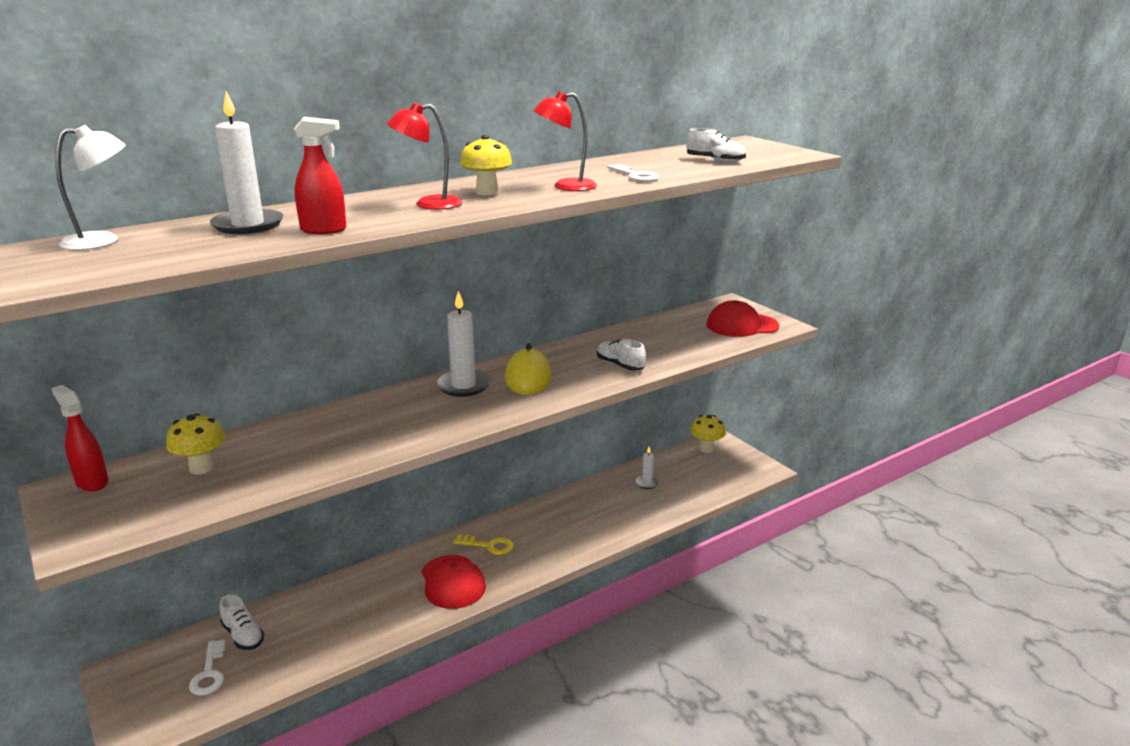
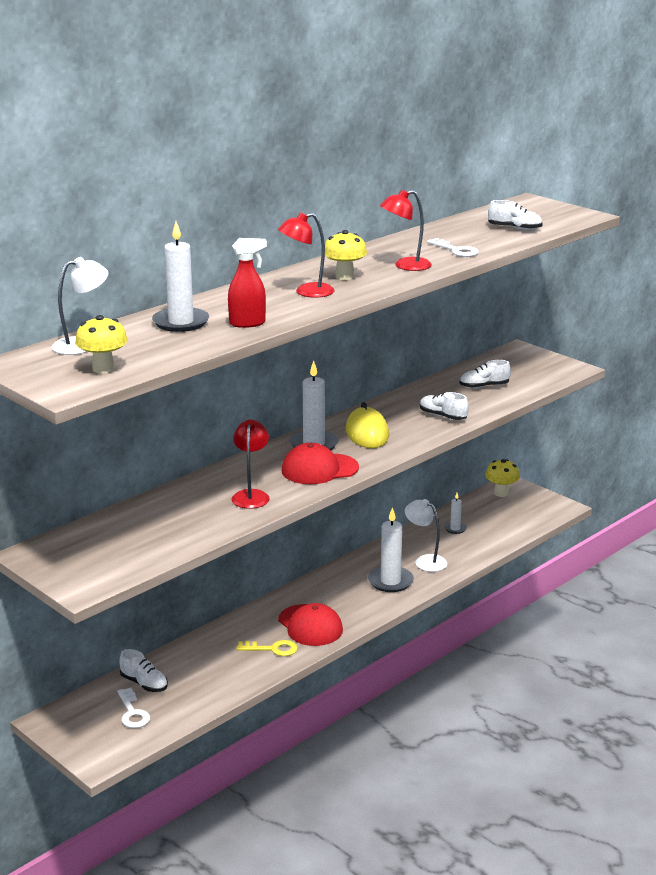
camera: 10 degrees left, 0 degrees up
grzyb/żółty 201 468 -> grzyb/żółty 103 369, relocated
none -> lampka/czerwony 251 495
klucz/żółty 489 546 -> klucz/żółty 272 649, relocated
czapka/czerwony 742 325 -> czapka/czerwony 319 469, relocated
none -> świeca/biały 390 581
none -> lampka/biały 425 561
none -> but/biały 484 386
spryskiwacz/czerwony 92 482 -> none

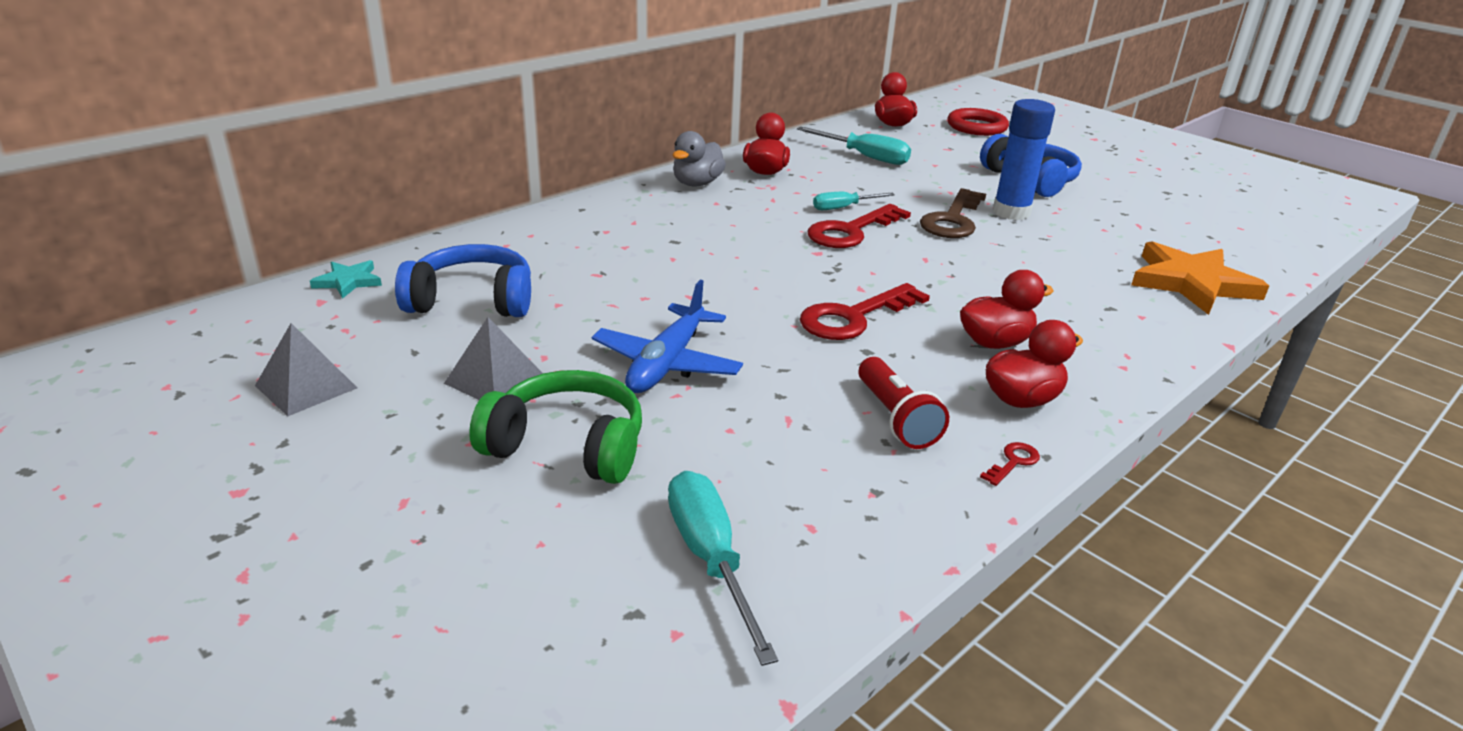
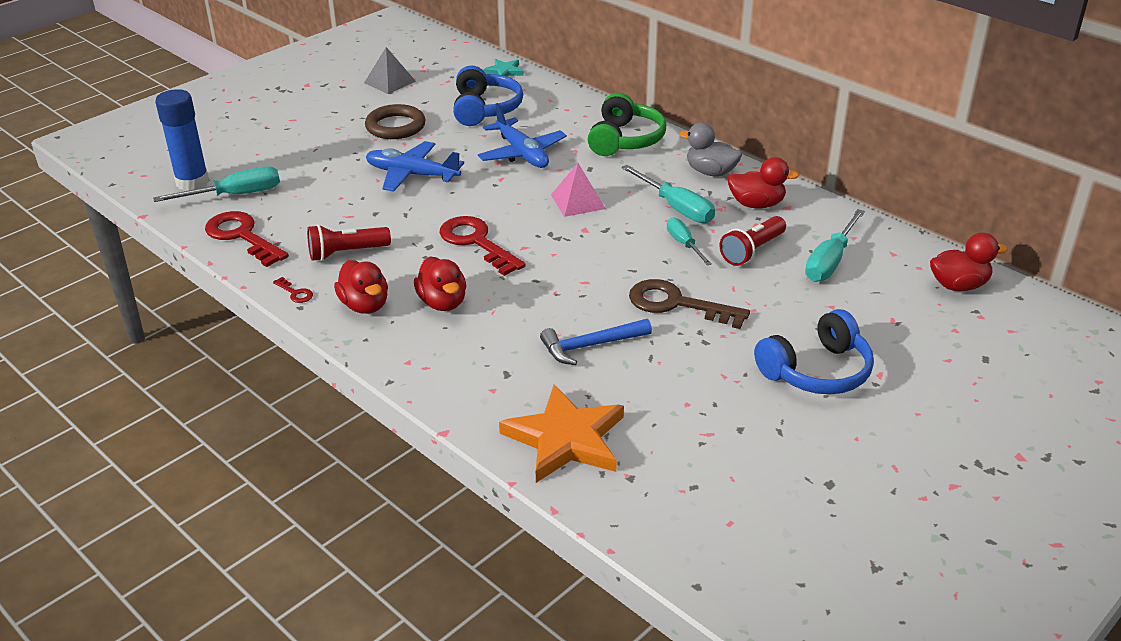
camera: 90 degrees right, 5 degrees up
klej w sztyfcie/niebieski 1011 212 -> klej w sztyfcie/niebieski 192 182, relocated
klucz/czerwony 851 231 -> klucz/czerwony 242 236, relocated
piramida/szary 495 379 -> pierścień/brązowy 395 126
none -> samolot/niebieski 522 153
none -> młotek/niebieski 590 346
none -> piramida/różowy 578 201
słuchawki/zielony 567 446 -> słuchawki/zielony 625 140, relocated
none -> śrubokręt/turkusowy 676 207
none -> latarka/czerwony 752 251
pierścień/czerwony 976 127 -> none

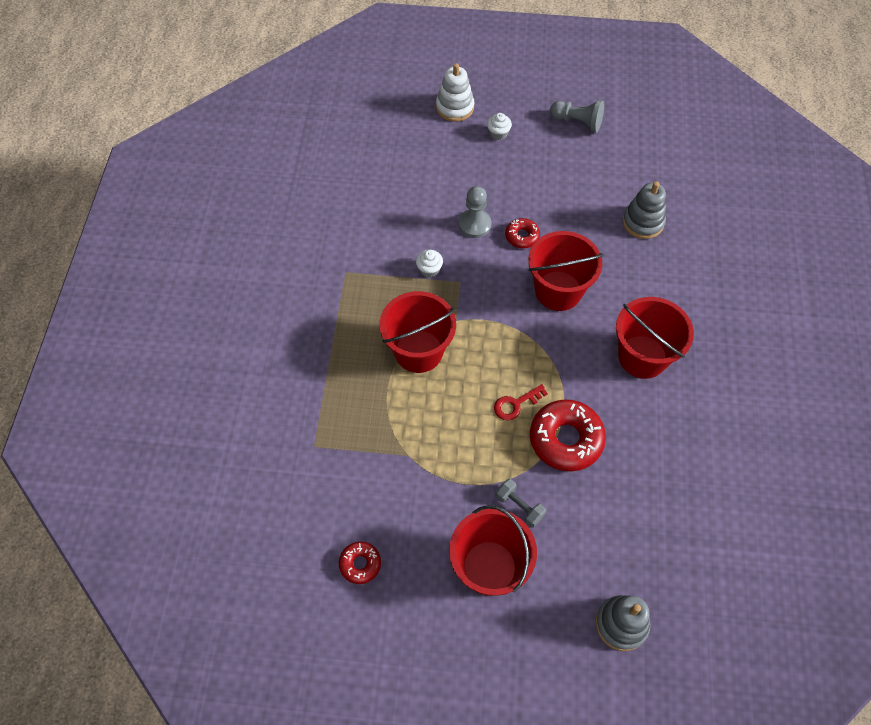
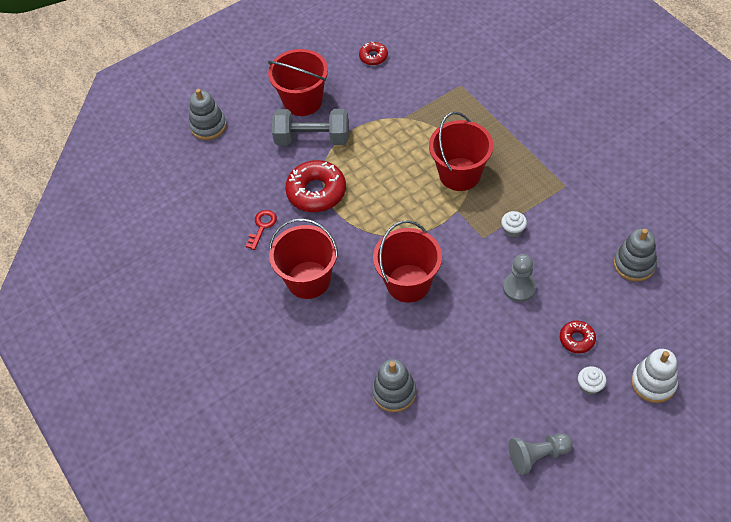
camera: 145 degrees right, 5 degrees down
klucz/czerwony 515 404 -> klucz/czerwony 262 226, relocated
hantel/szary 519 506 -> hantel/szary 312 138, x1.97
donut/czerwony 522 236 -> donut/czerwony 577 339, relocated
none -> zabawka nakładanka/szary 634 264

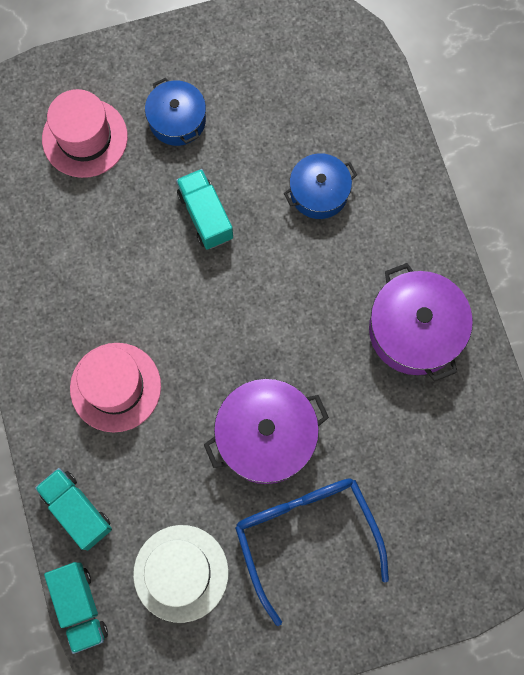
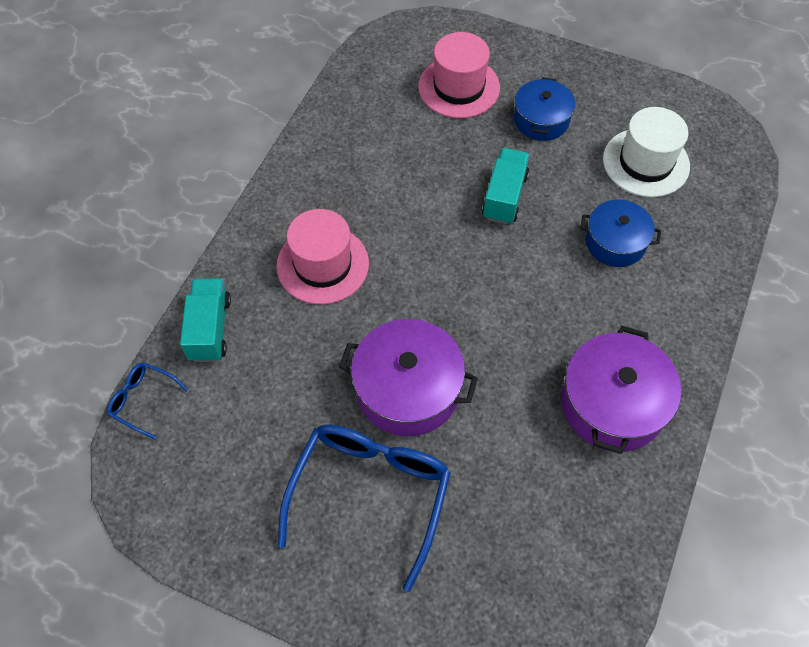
camera: 40 degrees right, 15 degrees down
ciężarówka/turkusowy 80 606 -> okulary/niebieski 143 400
kapelusz/biały 181 573 -> kapelusz/biały 646 162, relocated

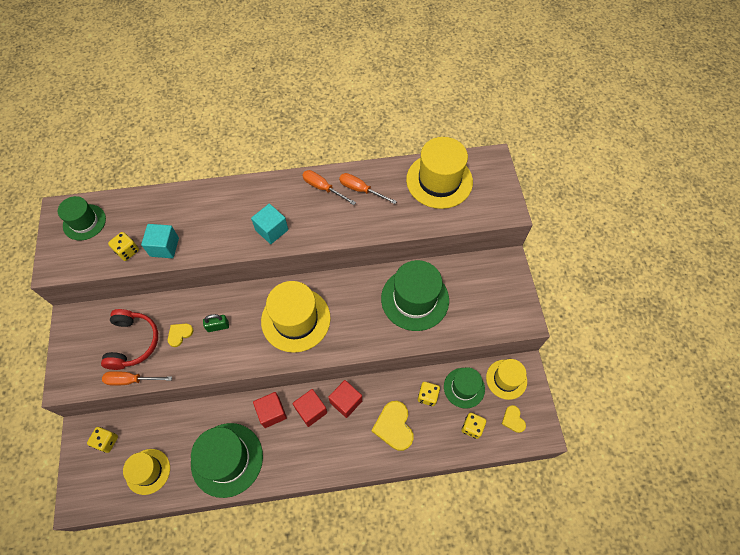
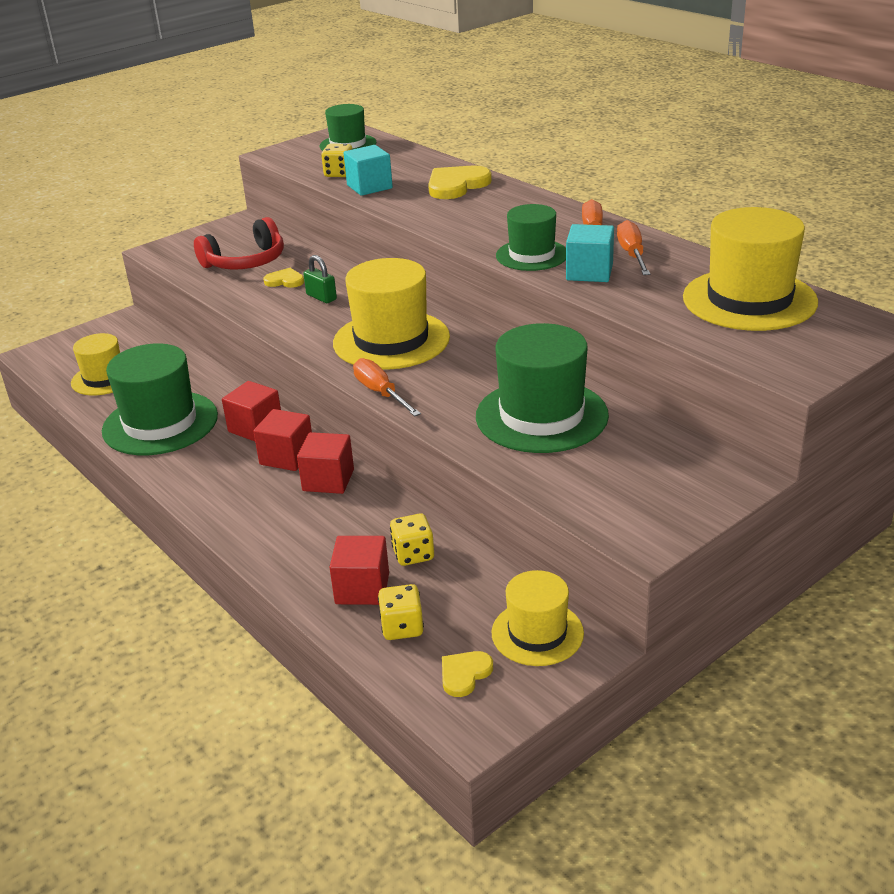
camera: 60 degrees right, 30 degrees down
none -> sześcian/czerwony 362 588
śrubokręt/pomarańczowy 131 380 -> śrubokręt/pomarańczowy 380 393, relocated
serce/żółty 394 426 -> serce/żółty 456 185, relocated
kapelusz/zielony 464 387 -> kapelusz/zielony 532 255, relocated
sześcian/turkusowy 271 230 -> sześcian/turkusowy 589 272, relocated
kostka do gry/żółty 107 441 -> none

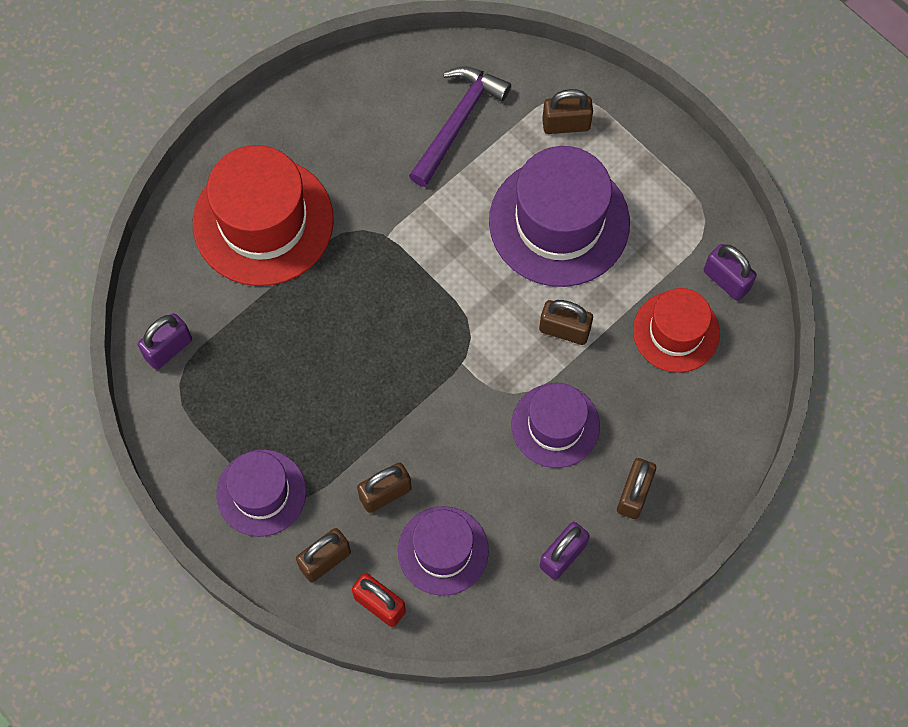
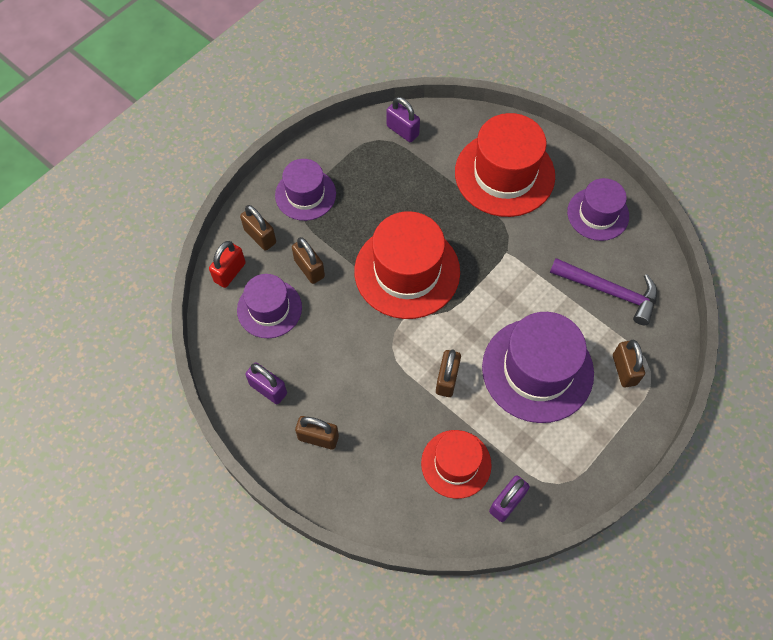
camera: 85 degrees right, 5 degrees down
none -> kapelusz/czerwony 407 271
kapelusz/fioletowy 555 425 -> kapelusz/fioletowy 598 214, relocated

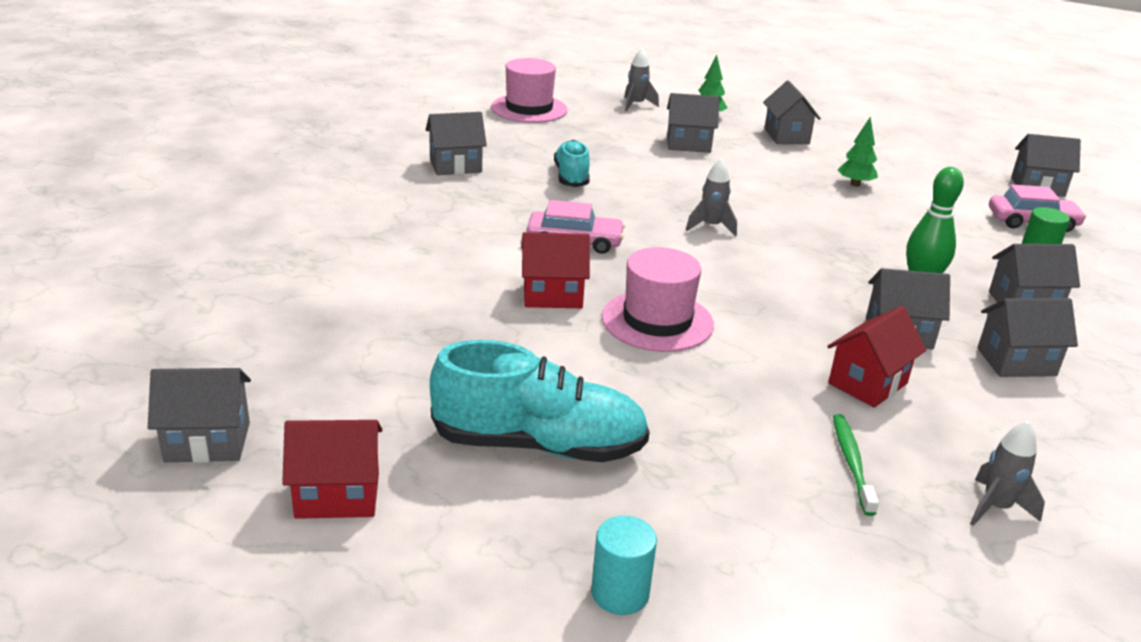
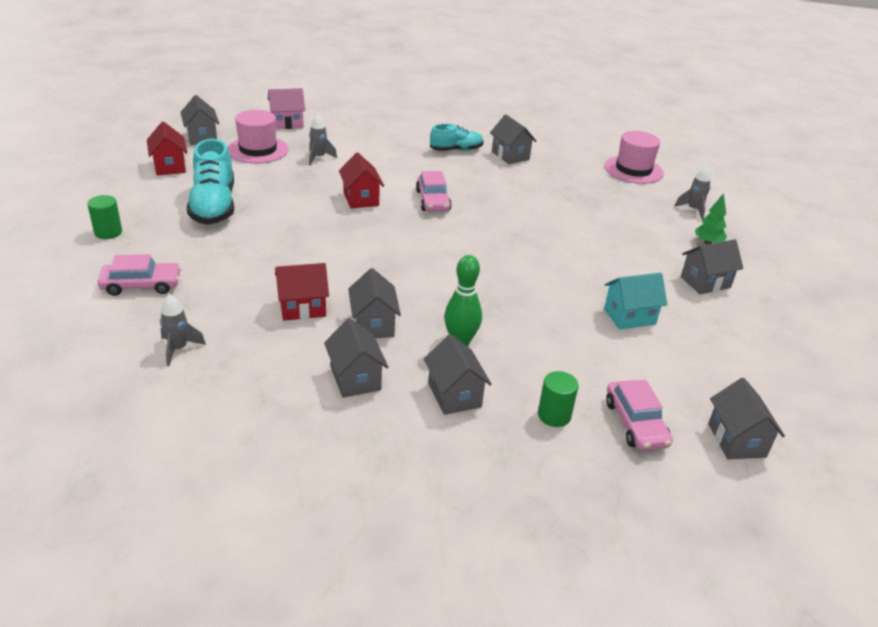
camera: 75 degrees right, 5 degrees up
walec/turkusowy 620 593 -> walec/zielony 108 232
none -> samochód/różowy 141 285
kapelusz/różowy 657 321 -> kapelusz/różowy 258 150, relocated
none -> domek/różowy 287 123
domek/czerwony 867 383 -> domek/czerwony 302 308, 45 degrees counterclockwise
rakieta/szary 711 227 -> rakieta/szary 319 158, relocated
but/turkusowy 571 177 -> but/turkusowy 456 150, relocated
drzewko/zielony 855 184 -> domek/turkusowy 629 316
domek/szary 688 144 -> none
szczoteczka do zębów/zielony 851 462 -> none

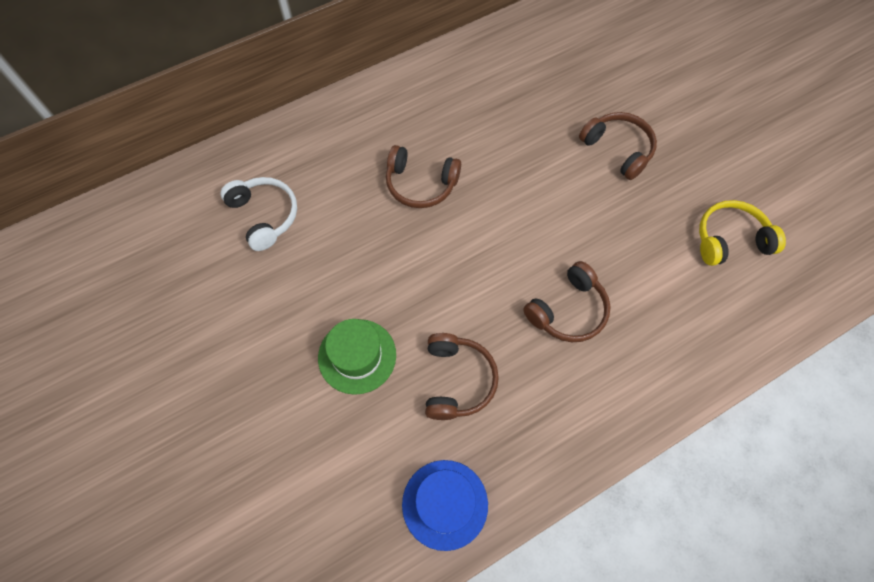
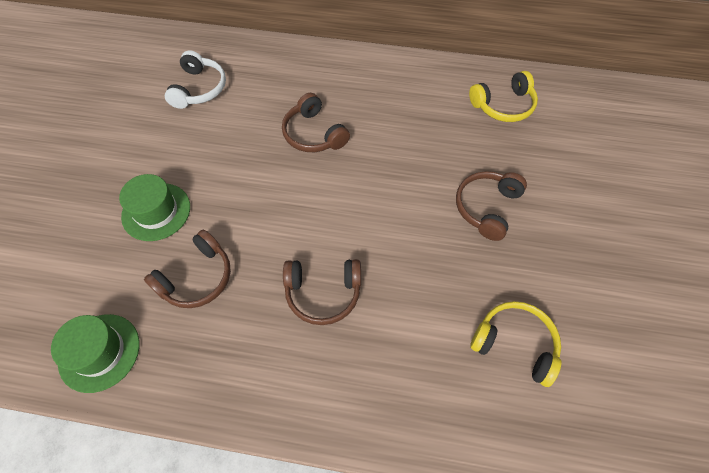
camera: 40 degrees right, 5 degrees down
kapelusz/niebieski 445 504 -> kapelusz/zielony 99 352
słuchawki/brązowy 618 149 -> słuchawki/brązowy 487 208, 150 degrees counterclockwise
none -> słuchawki/żółty 503 105

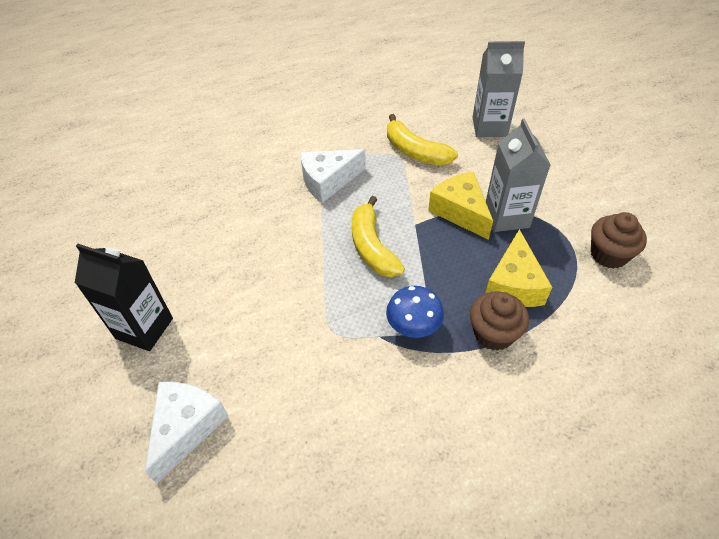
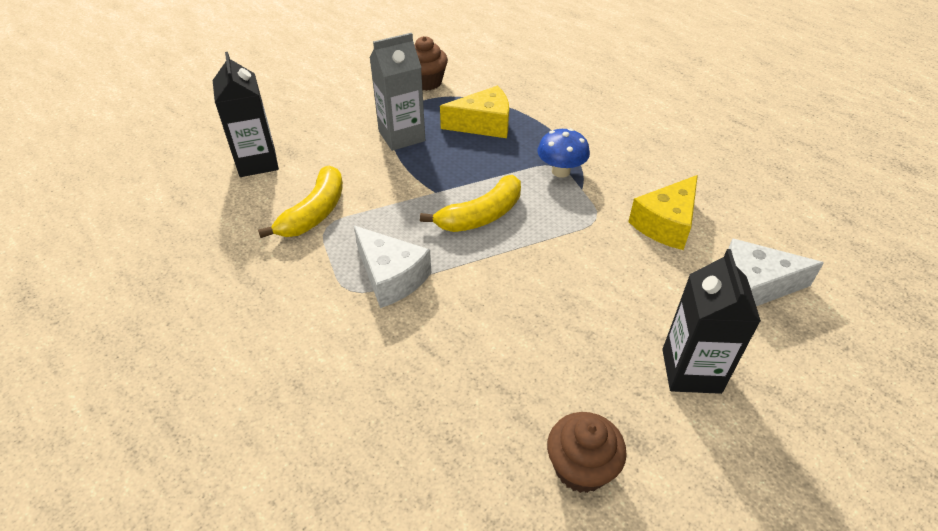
camera: 110 degrees left, 5 degrees down
karton mleka/szary 489 127 -> karton mleka/czarny 257 162
muffinka/brązowy 493 333 -> muffinka/brązowy 581 468, relocated
ser/żółty 460 211 -> ser/żółty 665 224, relocated

